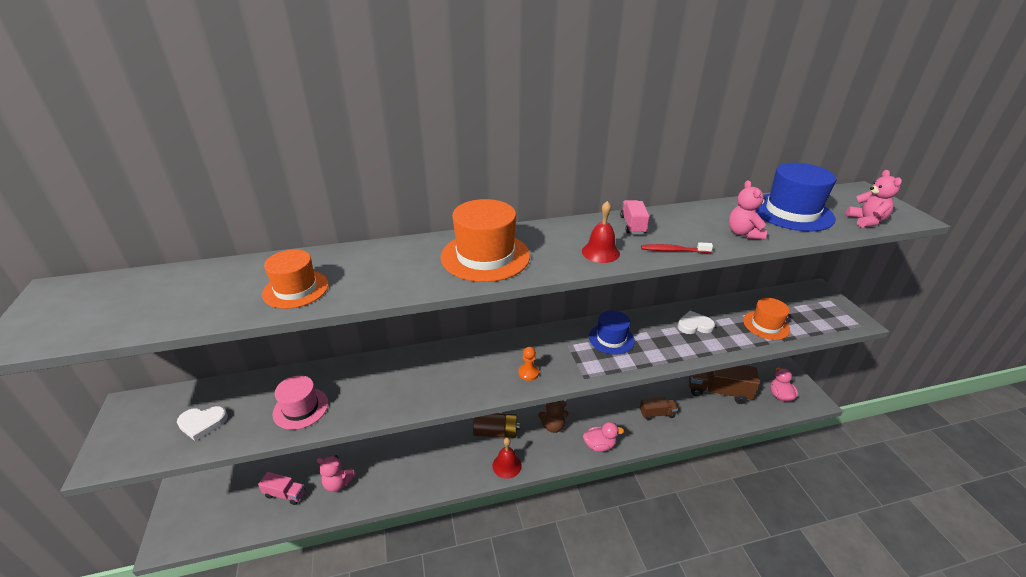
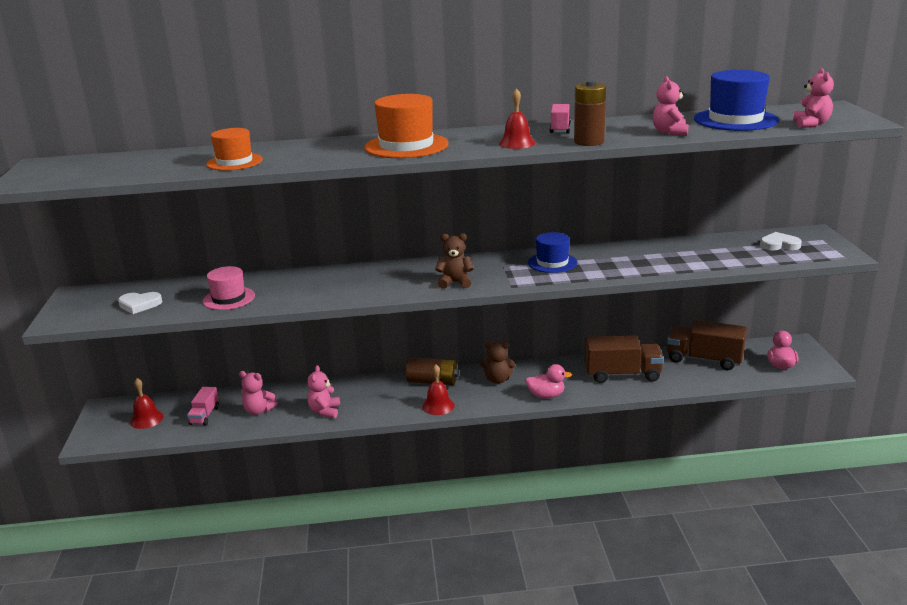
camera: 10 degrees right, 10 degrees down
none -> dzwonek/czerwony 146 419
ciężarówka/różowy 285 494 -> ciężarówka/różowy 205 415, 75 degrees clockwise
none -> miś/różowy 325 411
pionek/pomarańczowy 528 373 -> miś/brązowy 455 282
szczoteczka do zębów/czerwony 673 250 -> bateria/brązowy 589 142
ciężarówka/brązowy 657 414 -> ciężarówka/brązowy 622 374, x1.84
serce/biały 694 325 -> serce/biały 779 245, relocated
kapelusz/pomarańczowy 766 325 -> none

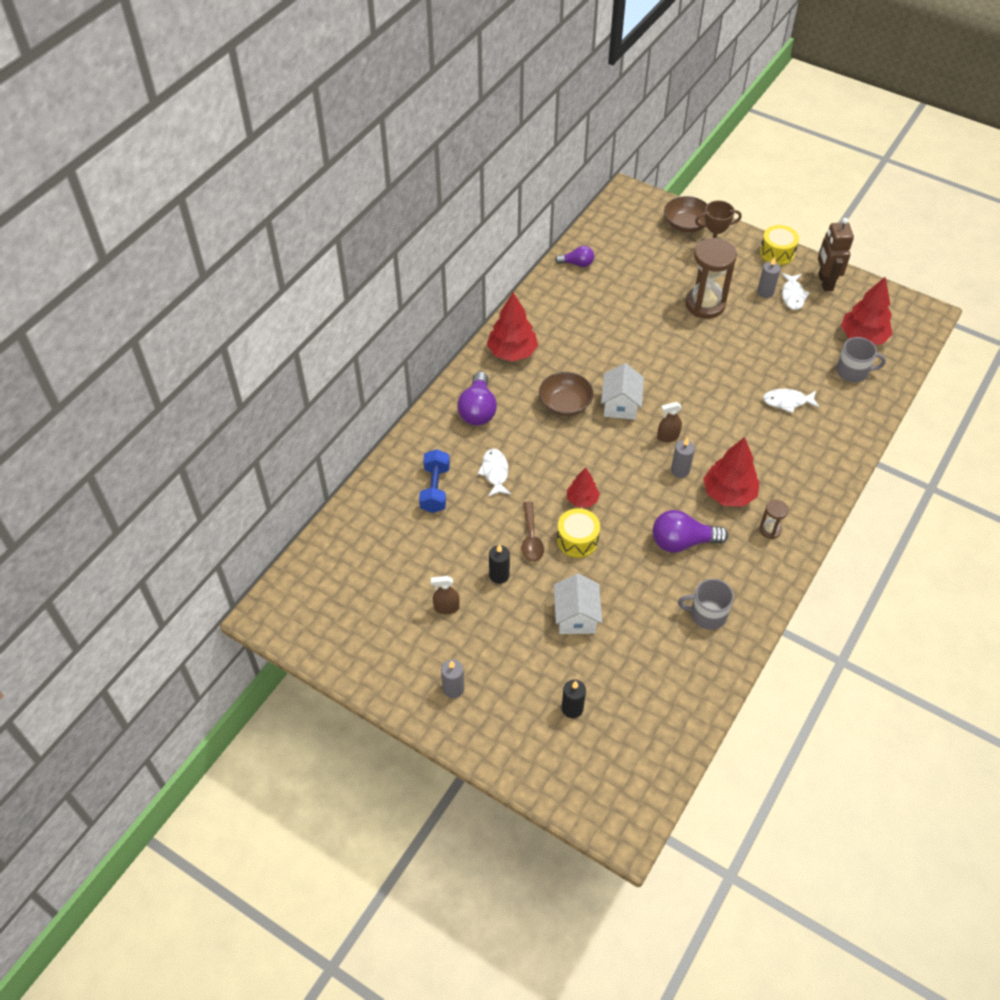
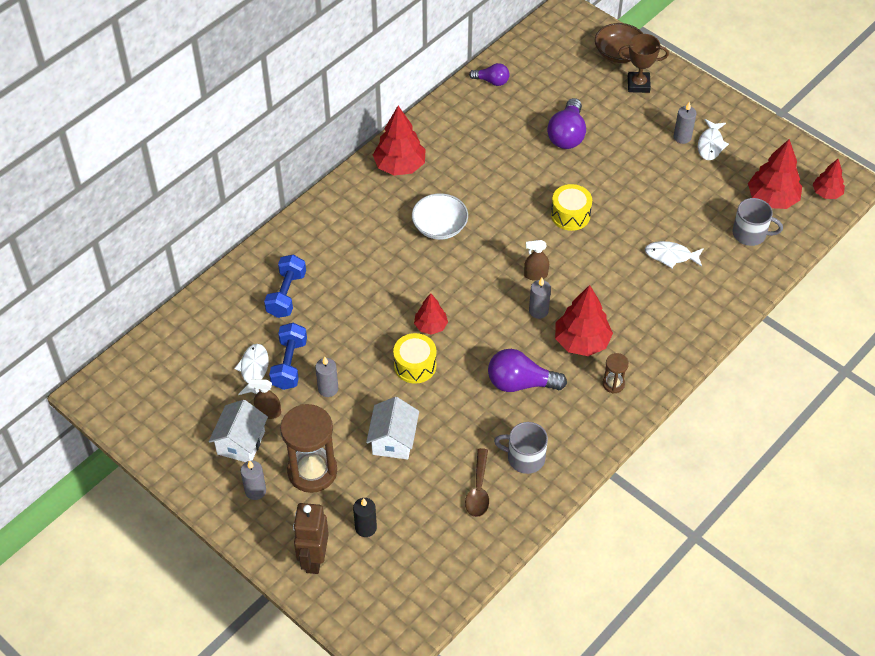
camera: 10 degrees right, 0 degrees up
domek/biały 620 405 -> domek/biały 241 443, relocated
ryba/biały 495 472 -> ryba/biały 254 369, relocated
none -> hantel/niebieski 289 364
klepsydra/brązowy 705 304 -> klepsydra/brązowy 312 471, relocated
robot/brązowy 825 282 -> robot/brązowy 314 559, relocated
świeca/czarny 499 575 -> świeca/szary 328 389
miska/brązowy 565 404 -> miska/biały 439 226
łyżka/brązowy 531 538 -> łyżka/brązowy 478 490, relocated
żarówka/fioletowy 478 410 -> żarówka/fioletowy 567 135, relocated
bęben/żółty 777 253 -> bęben/żółty 570 215, relocated
none -> drzewko/czerwony 826 193

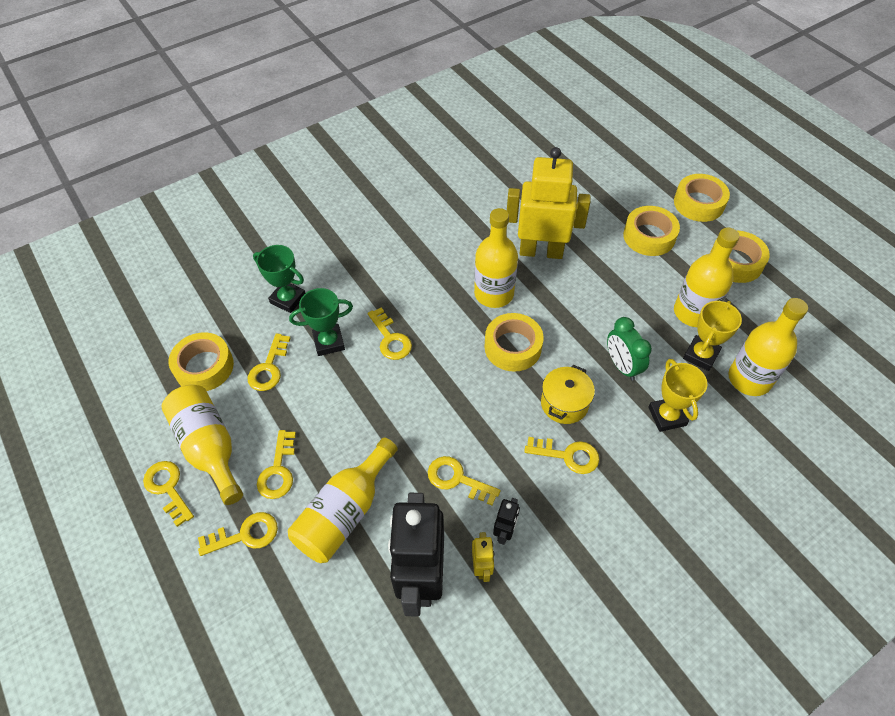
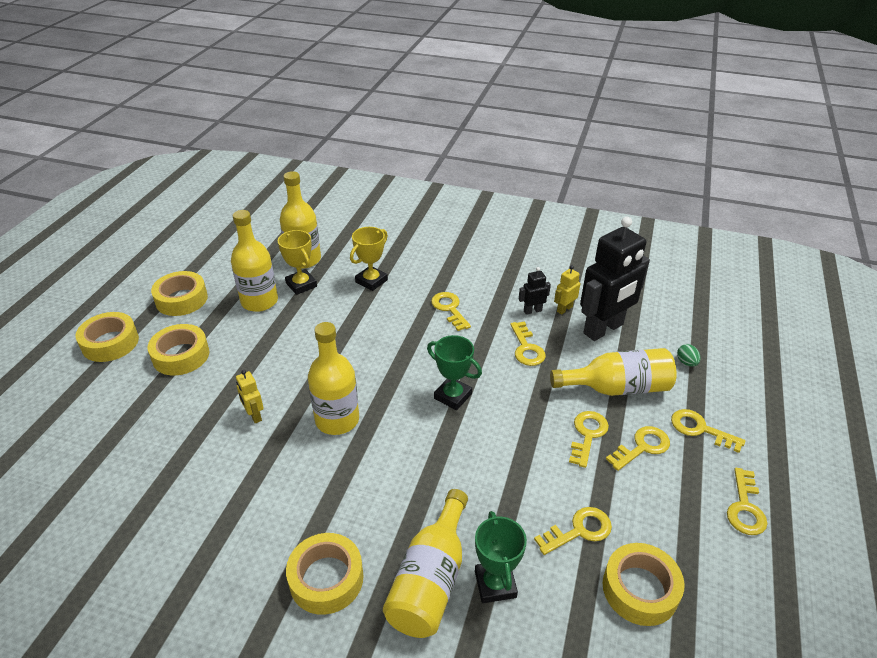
camera: 130 degrees left, 15 degrees down
robot/żółty 541 251 -> robot/żółty 254 415, x0.43
puchar/żółty 700 355 -> puchar/żółty 301 285, 60 degrees clockwise
taśma klejąca/żółty 512 347 -> taśma klejąca/żółty 326 579, relocated
butelka/żółty 209 447 -> butelka/żółty 431 580, relocated
puchar/zielony 329 342 -> puchar/zielony 453 396, relocated
klucz/żółty 390 339 -> klucz/żółty 587 434, relocated
none -> jajko/zielony 686 362
garnek/żółty 564 403 -> none
budzik/zielony 622 366 -> none

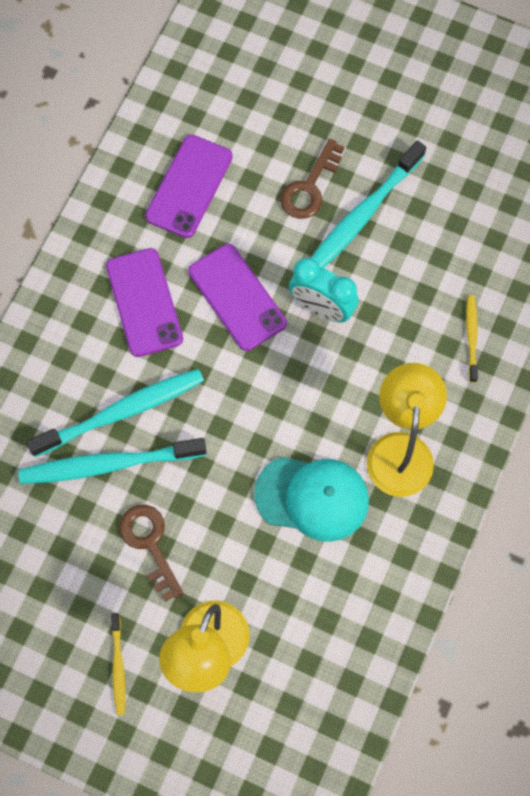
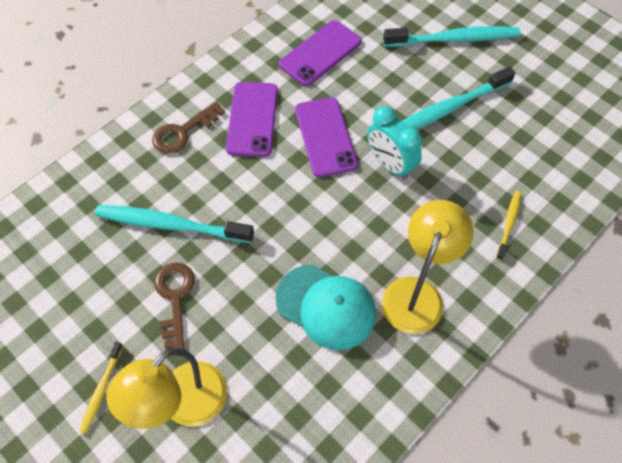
camera: 20 degrees right, 10 degrees down
klucz/brązowy 309 187 -> klucz/brązowy 183 132, relocated
szczoteczka do zębów/turkusowy 121 412 -> szczoteczka do zębów/turkusowy 454 39, relocated

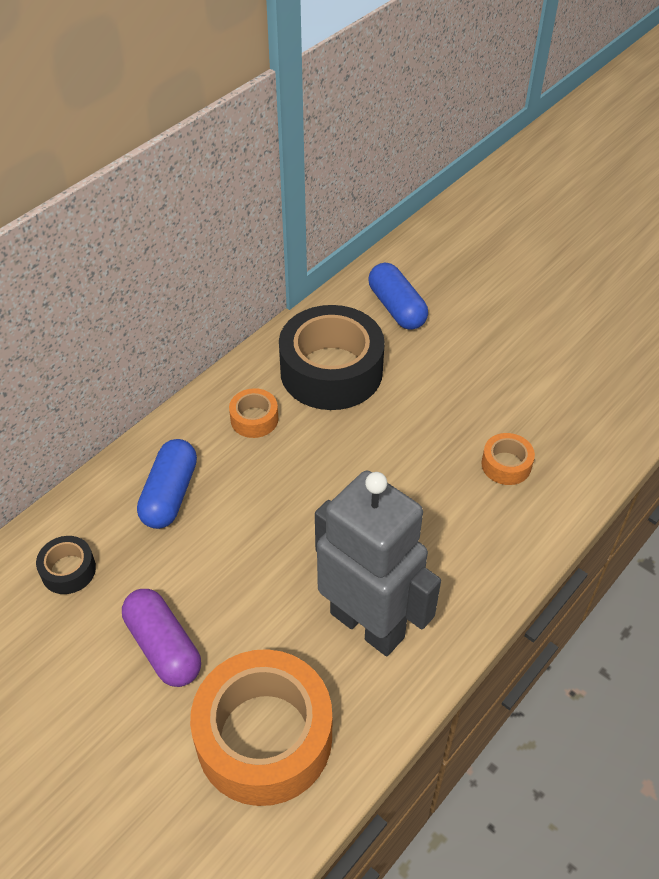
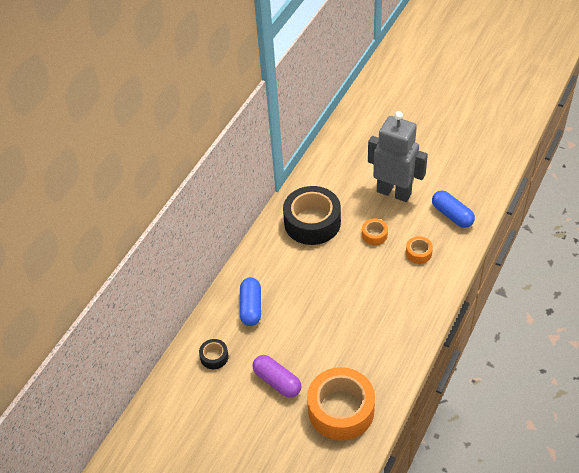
camera: 10 degrees left, 0 degrees up
taśma klejąca/pomarańczowy 254 419 -> taśma klejąca/pomarańczowy 374 235, relocated
robot/szary 368 624 -> robot/szary 394 192, relocated
kapsułka/niebieski 396 308 -> kapsułka/niebieski 452 215, relocated

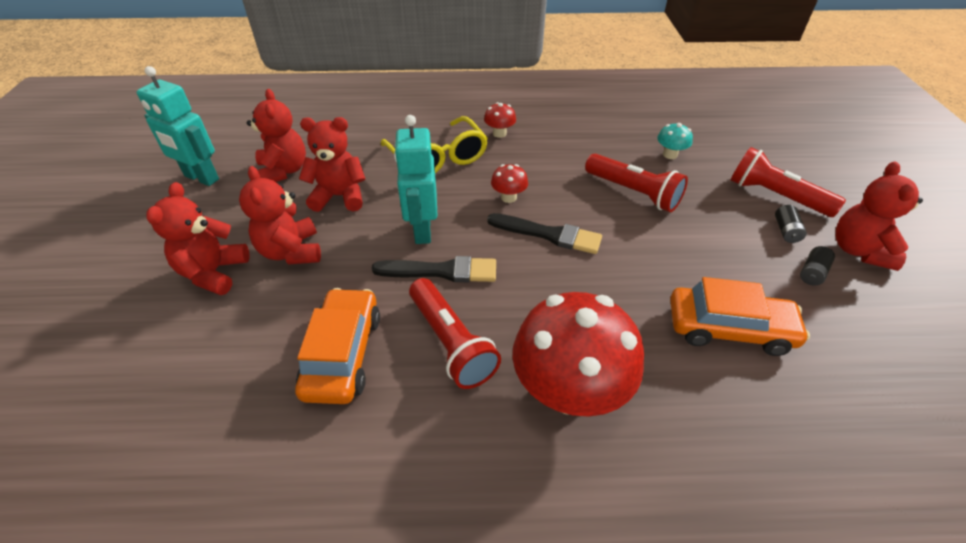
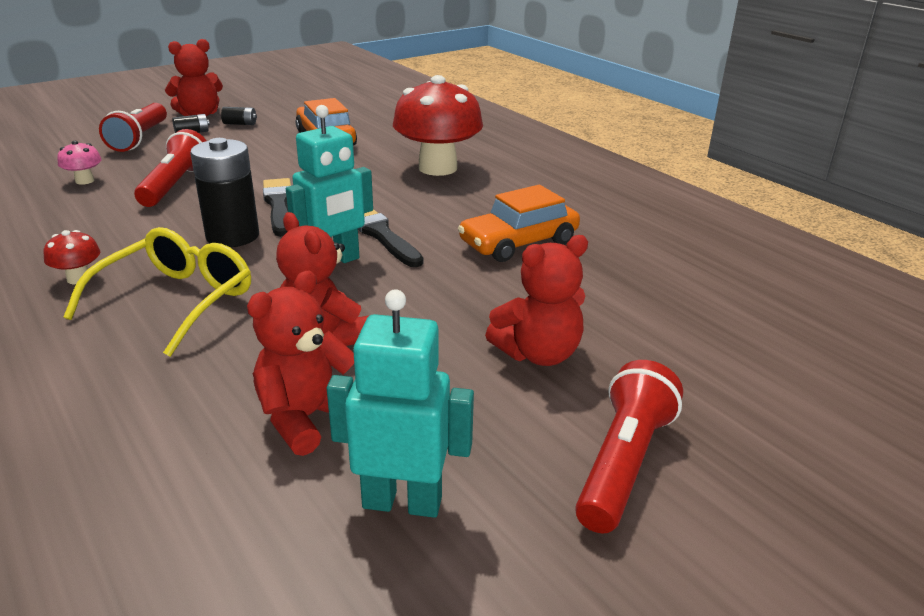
camera: 125 degrees left, 15 degrees down
grzyb/turkusowy 670 154 -> grzyb/różowy 84 181
grzyb/czerwony 508 197 -> bateria/czarny 232 236
robot/turkusowy 201 178 -> robot/turkusowy 402 502, 75 degrees counterclockwise
latarka/czerwony 451 342 -> latarka/czerwony 623 463, relocated
miś/czerwony 291 251 -> none

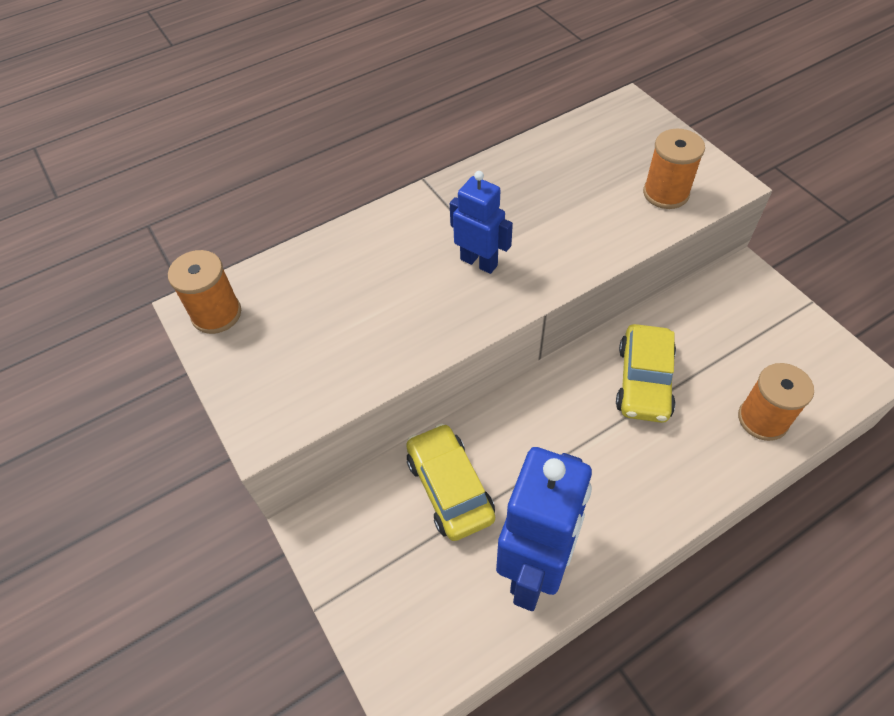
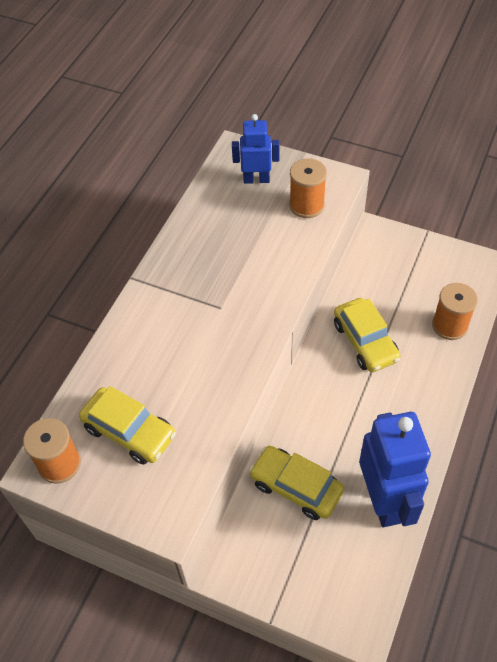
camera: 35 degrees left, 0 degrees up
none -> samochód/żółty 129 431
robot/niebieski 479 262 -> robot/niebieski 256 179, relocated

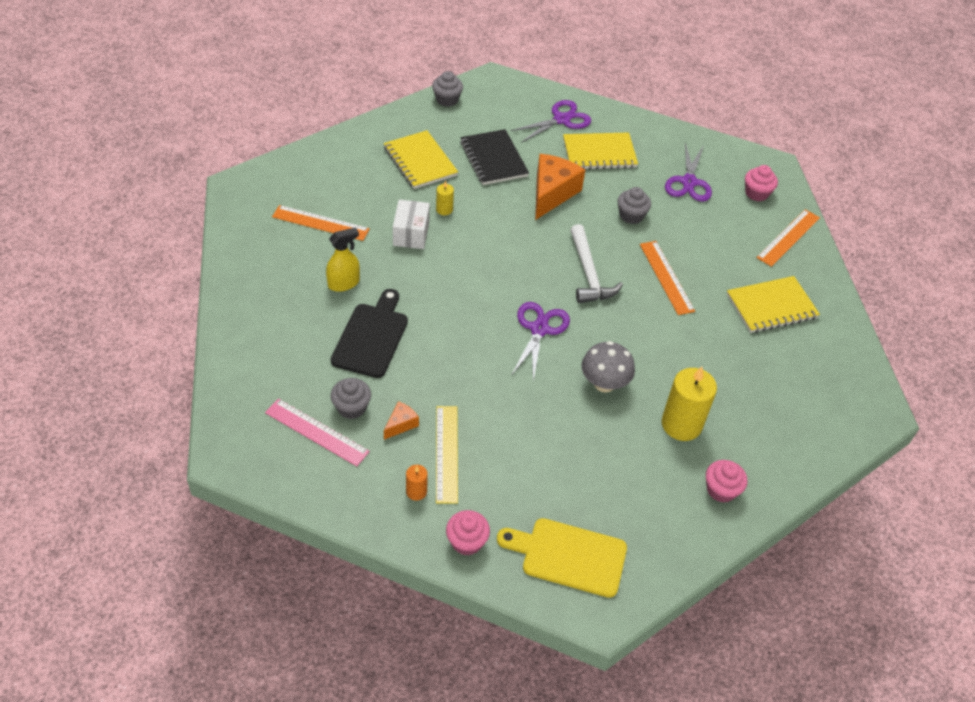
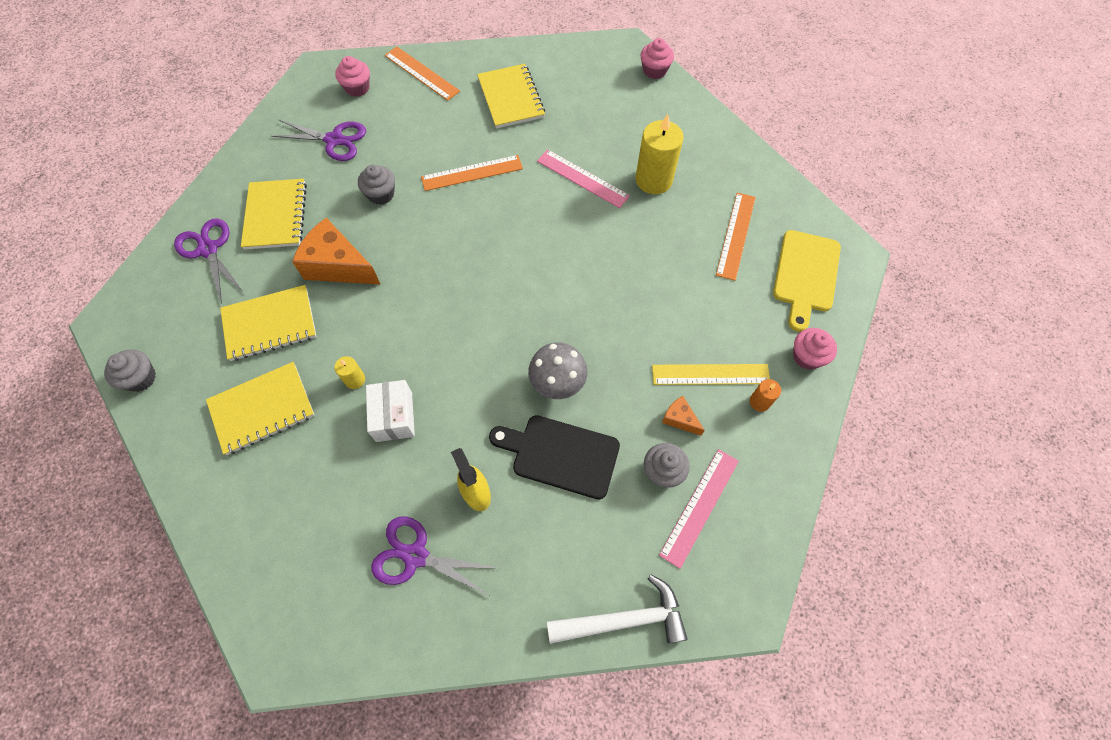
camera: 85 degrees left, 15 degrees up
zeszyt/czarny 493 159 -> zeszyt/żółty 270 324
pudełko/biały 411 233 -> pudełko/biały 394 416, 75 degrees clockwise
nożyczki/fioletowy 539 329 -> nożyczki/fioletowy 415 556, relocated
grzyb/szary 604 383 -> grzyb/szary 557 383, relocated
none -> linijka/różowy 582 178
młotek/biały 588 273 -> młotek/biały 623 619, relocated
muffinka/różowy 721 490 -> muffinka/różowy 654 70, relocated
linijka/pomarańczowy 320 223 -> linijka/pomarańczowy 735 235, relocated

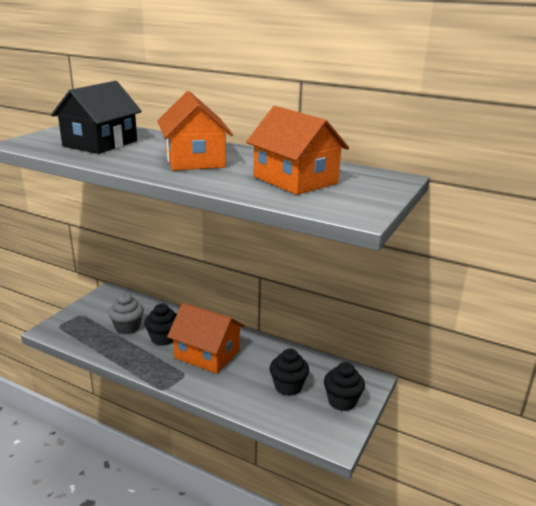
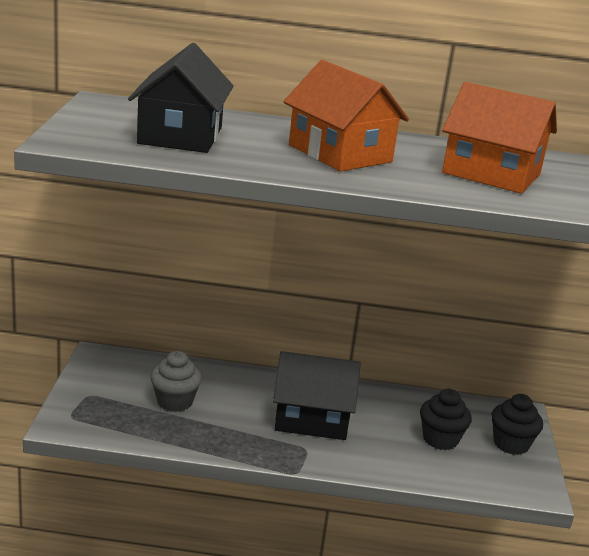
camera: 25 degrees left, 0 degrees up
domek/pomarańczowy 207 354 -> domek/czarny 312 418
muffinka/czarny 163 338 -> none

